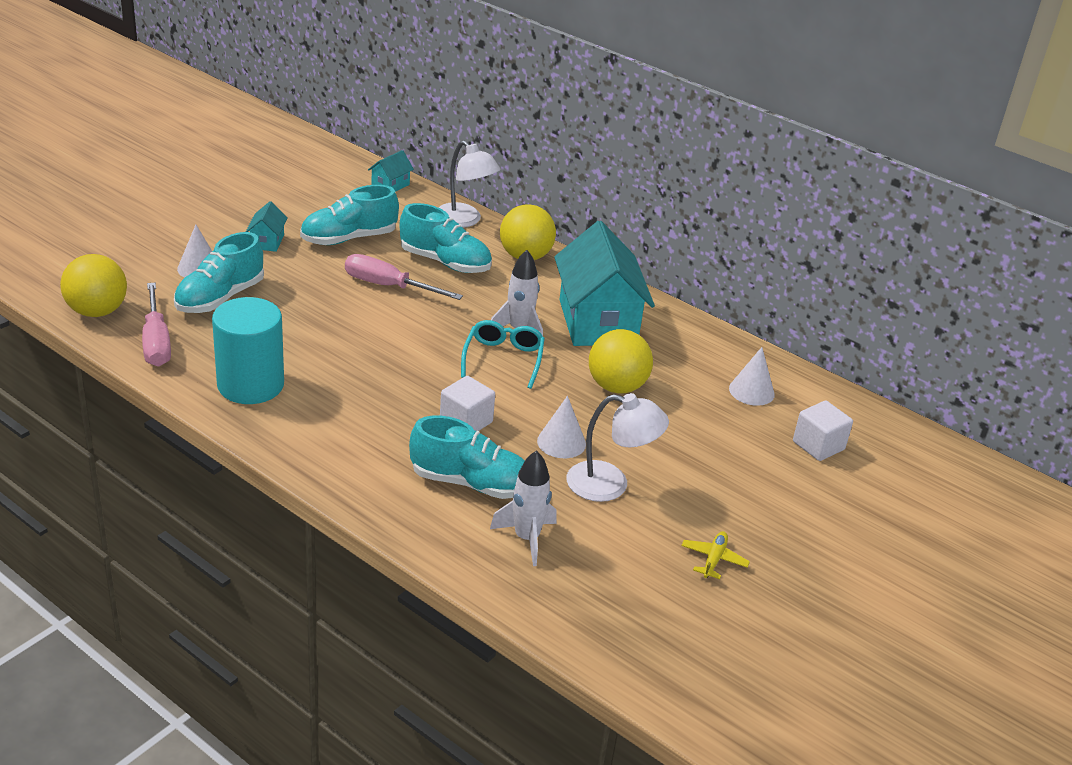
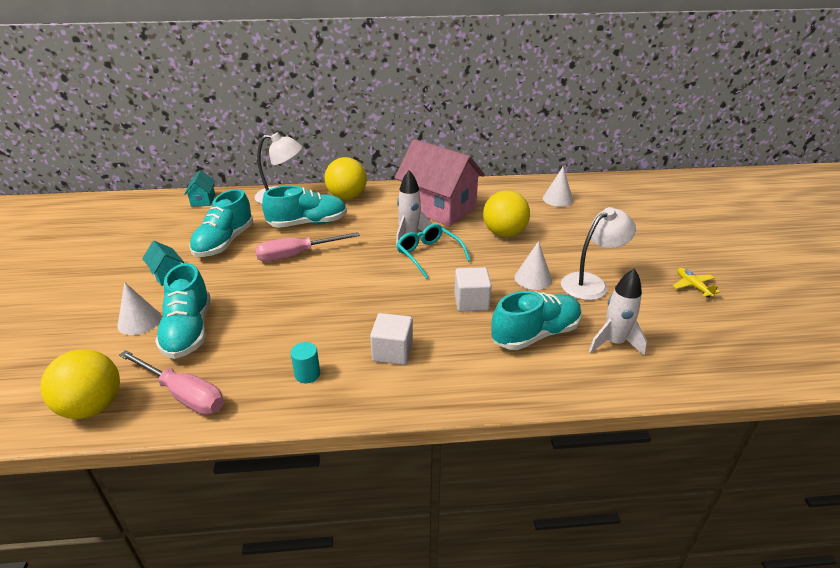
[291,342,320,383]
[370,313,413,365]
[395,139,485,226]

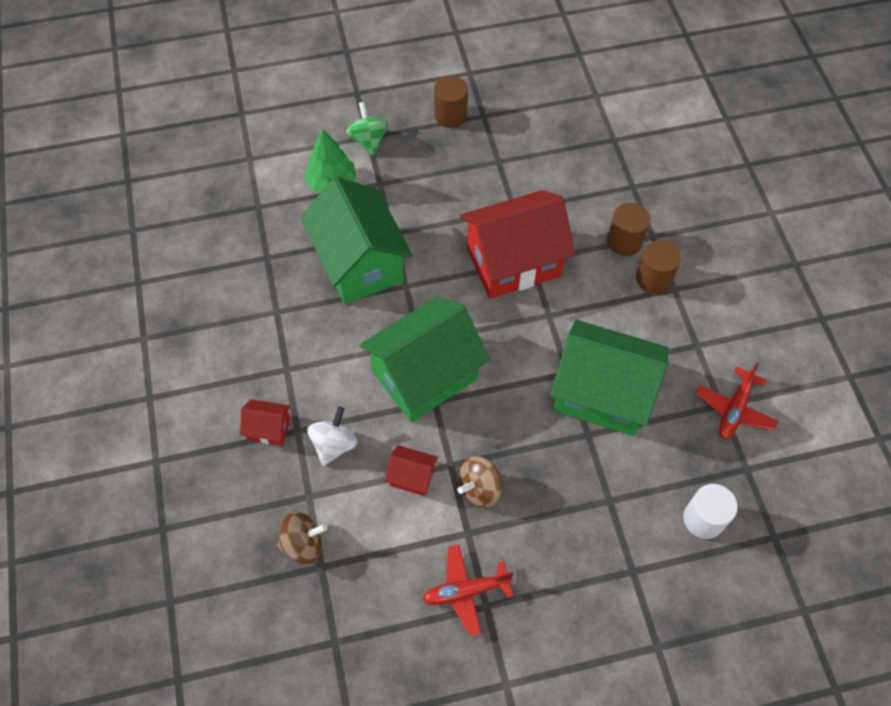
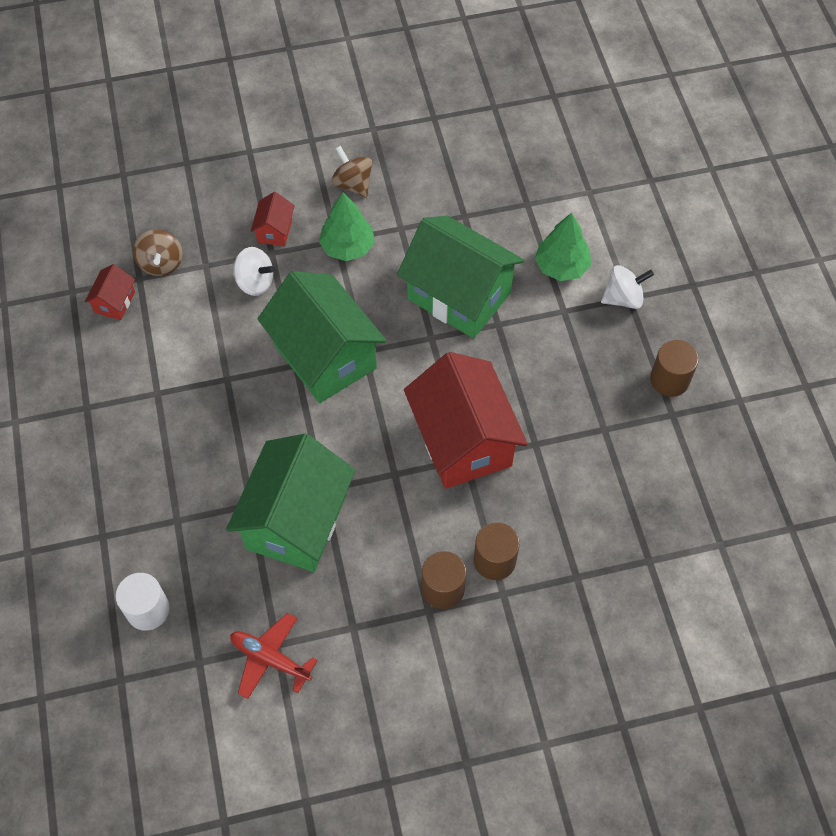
[85,264,135,320]
[319,193,375,261]
[331,146,373,198]
[397,216,524,339]
[601,265,654,309]
[422,545,514,637] (first image)

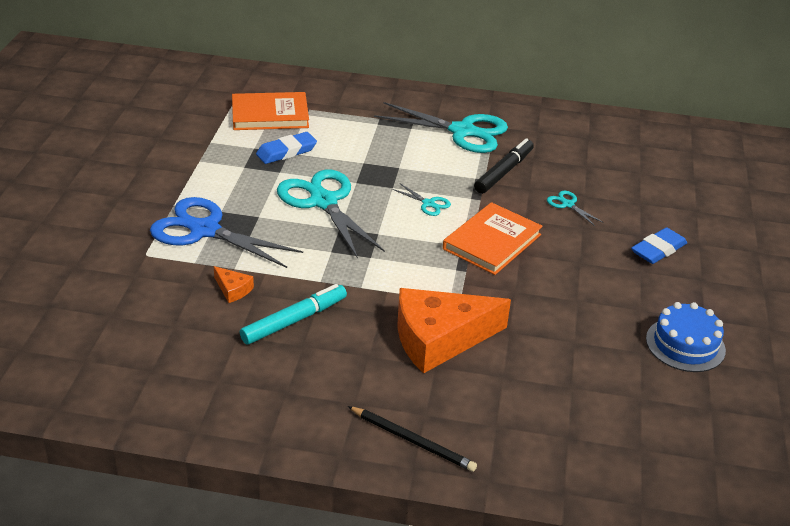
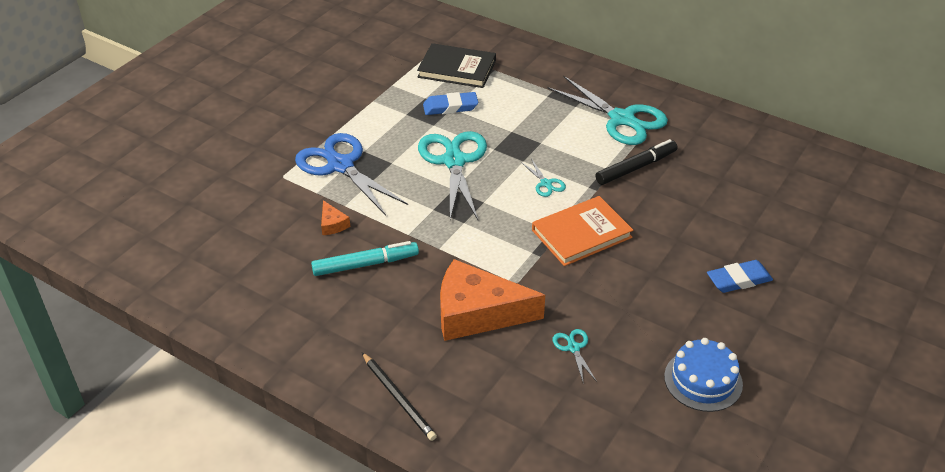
[417,43,496,88]
[553,329,597,384]

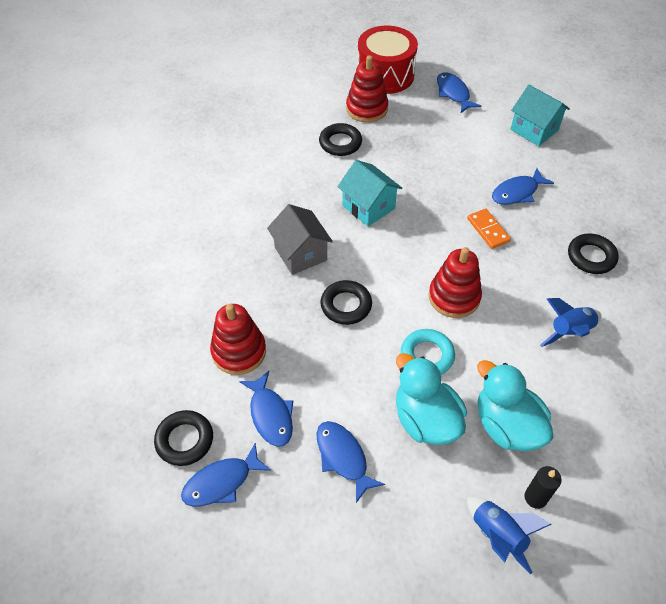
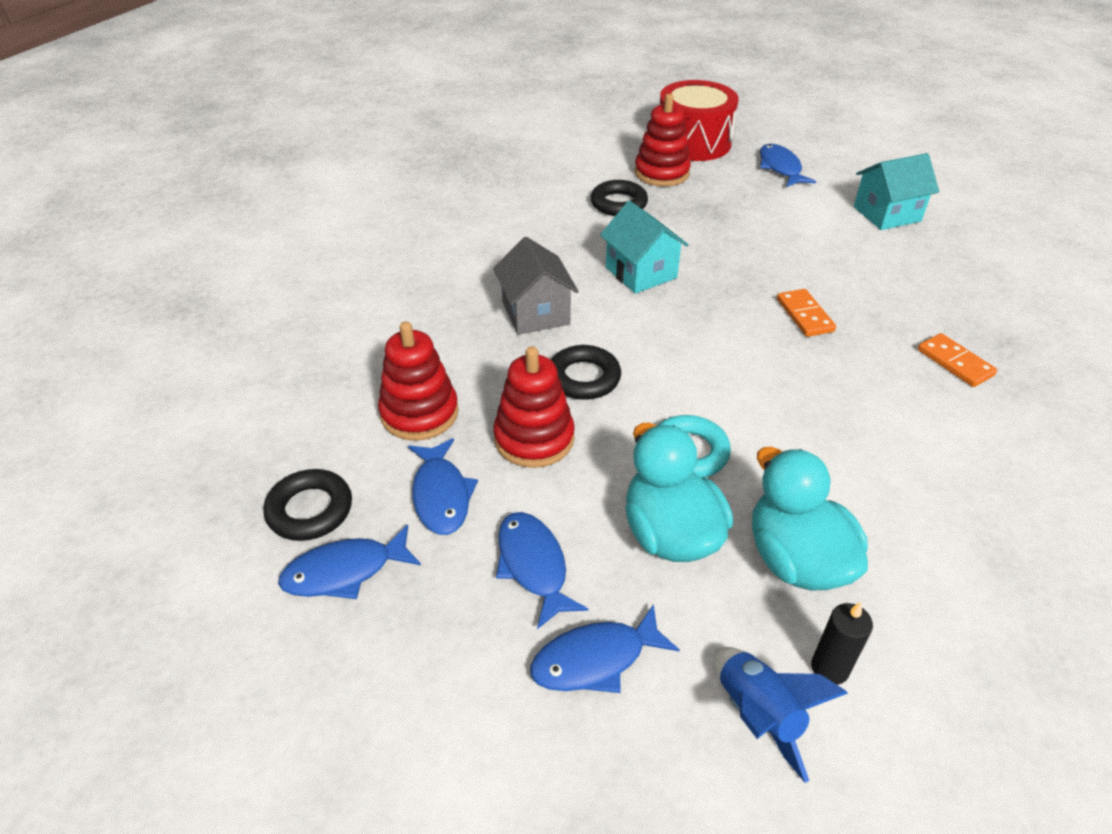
[493,346,575,468]
[530,604,680,693]
[854,153,939,230]
[918,333,997,387]
[540,298,601,347] (first image)

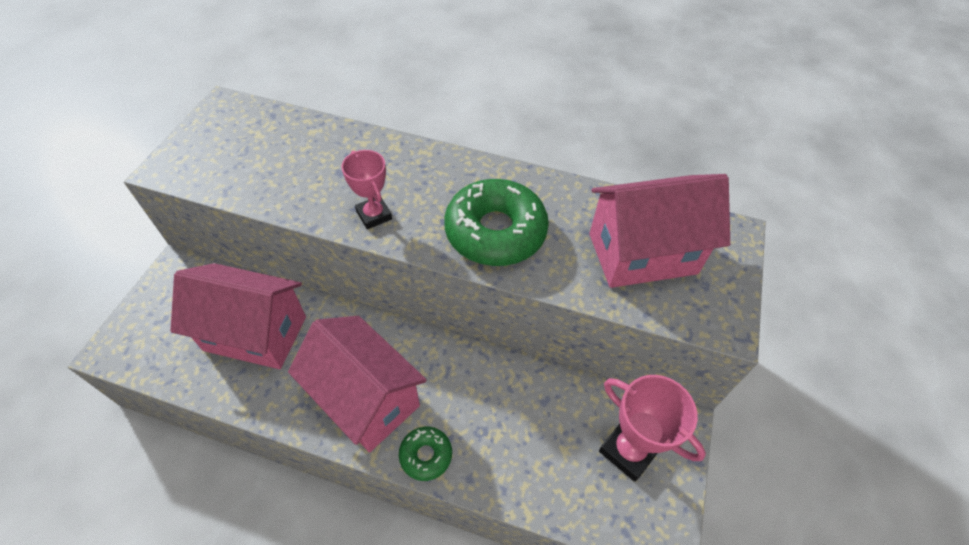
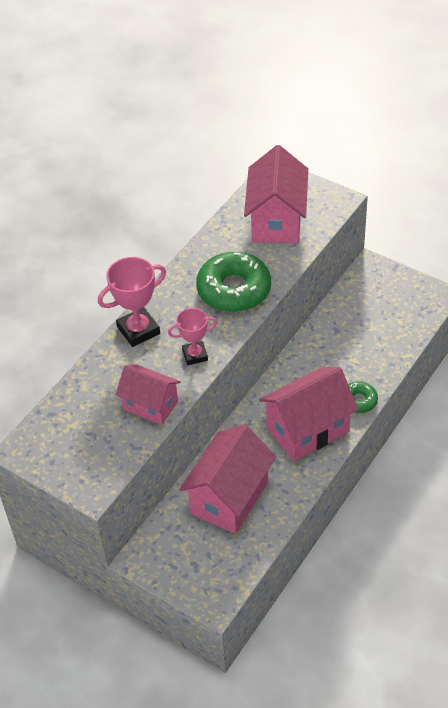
[98,257,166,347]
[116,365,181,425]

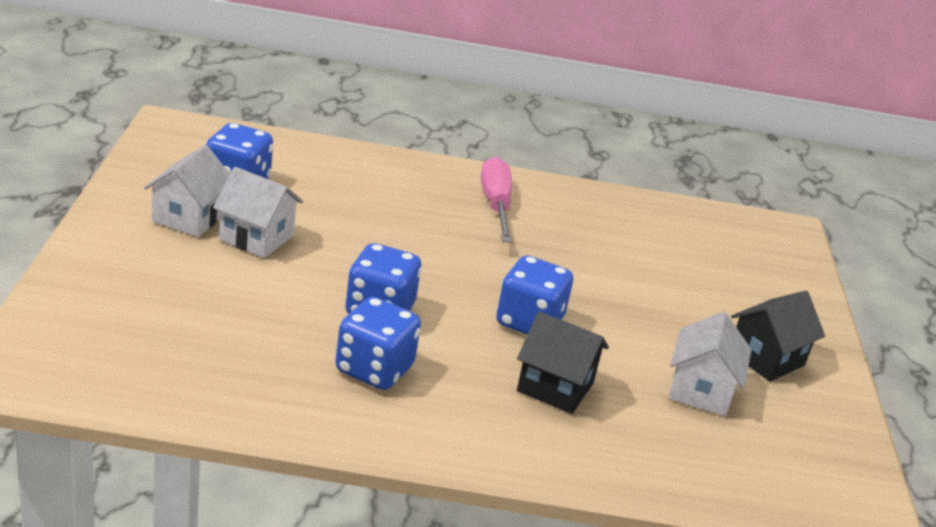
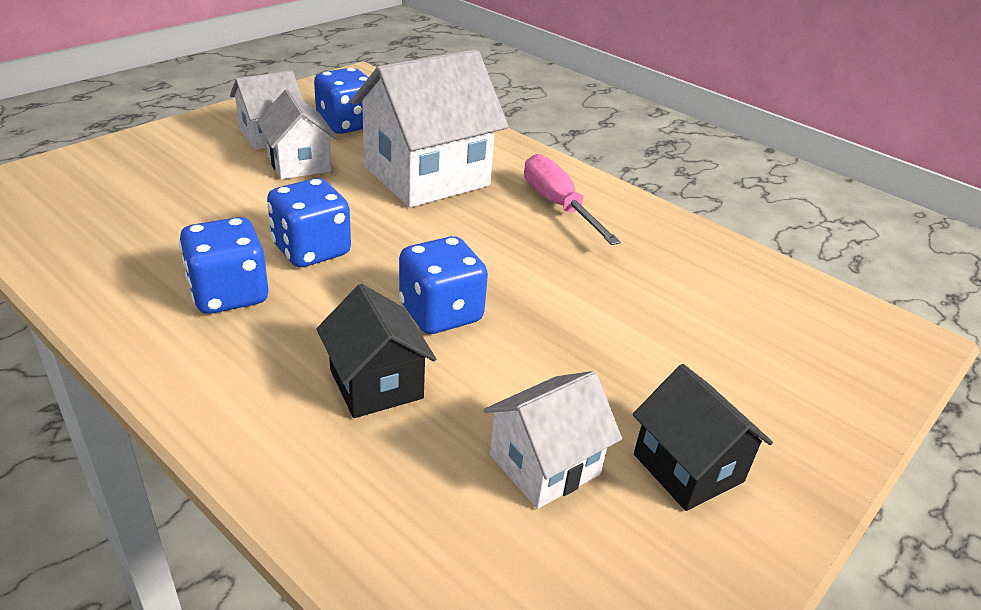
[351,49,508,208]
[524,154,621,245]
[633,364,773,511]

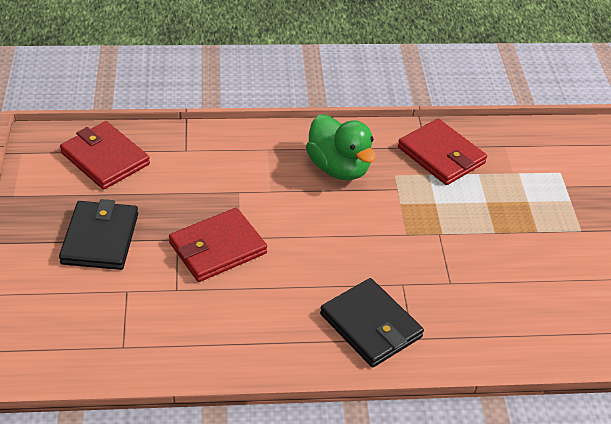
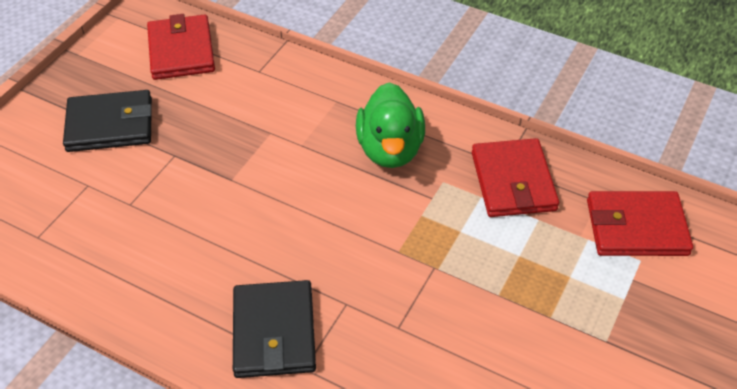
[63,90,152,152]
[587,191,693,256]

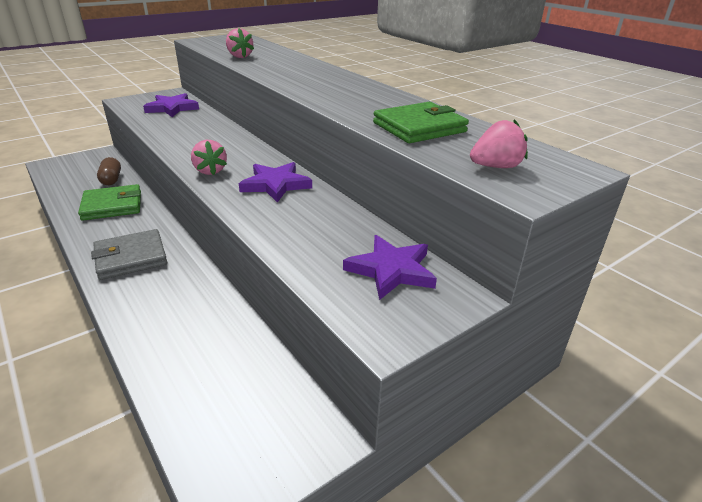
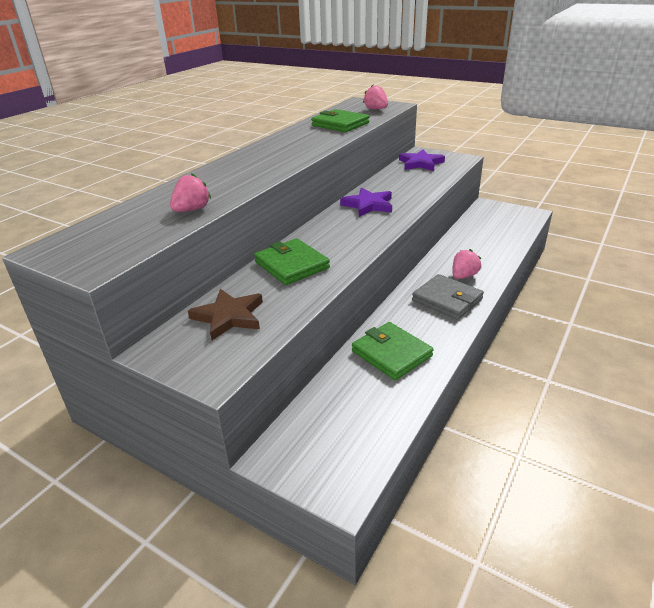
[188,289,263,340]
[254,238,330,285]
[452,249,481,279]
[97,157,121,185] (first image)

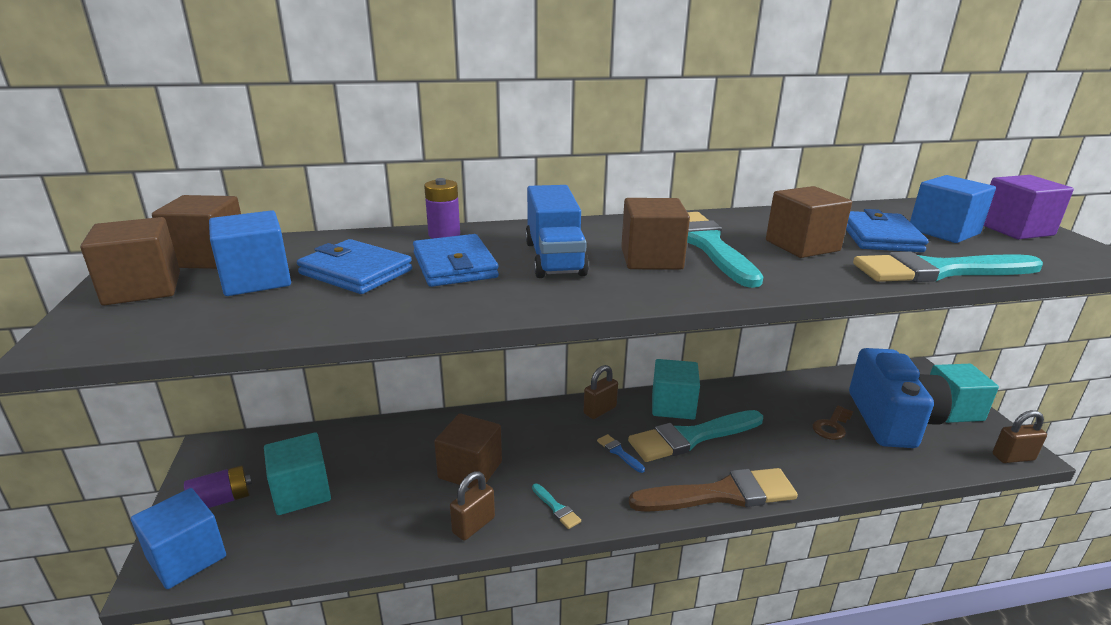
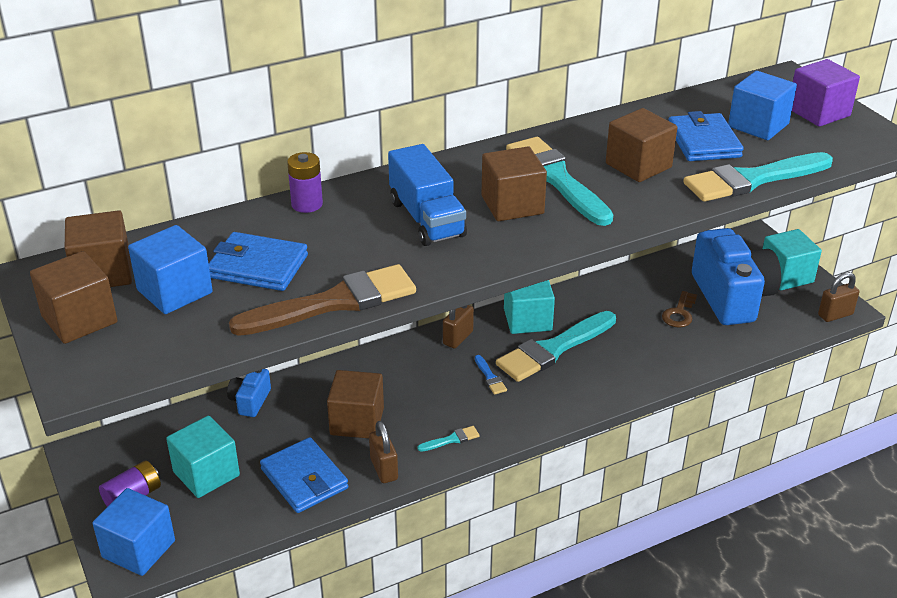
[227,369,271,417]
[229,264,416,336]
[260,437,348,513]
[369,421,398,483]
[417,426,480,452]
[475,355,507,395]

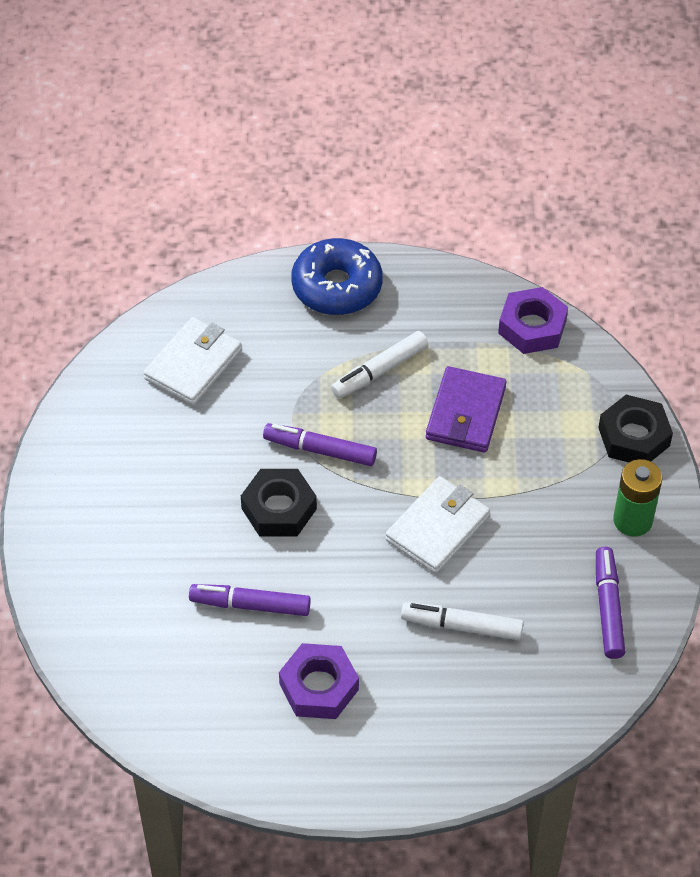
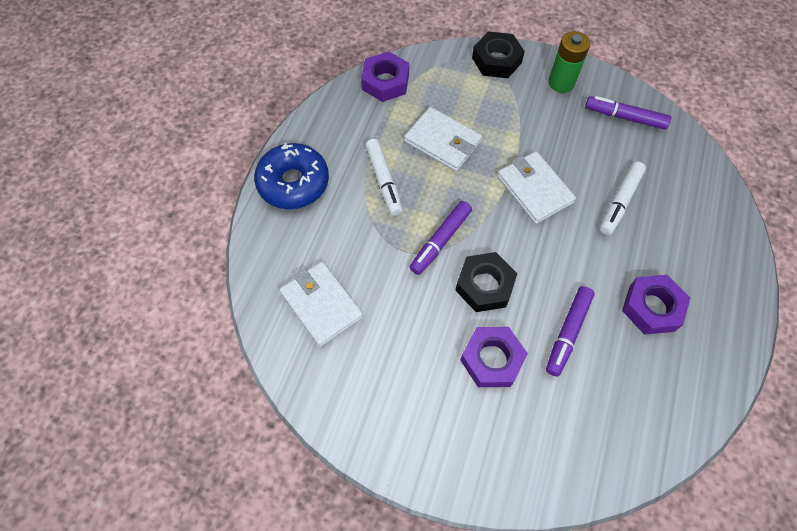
[404,107,482,172]
[460,327,528,387]

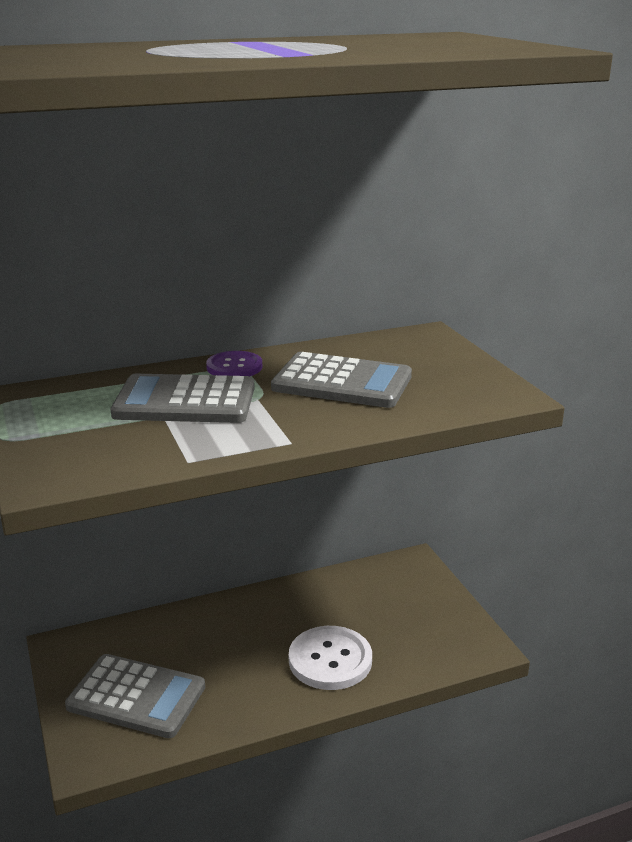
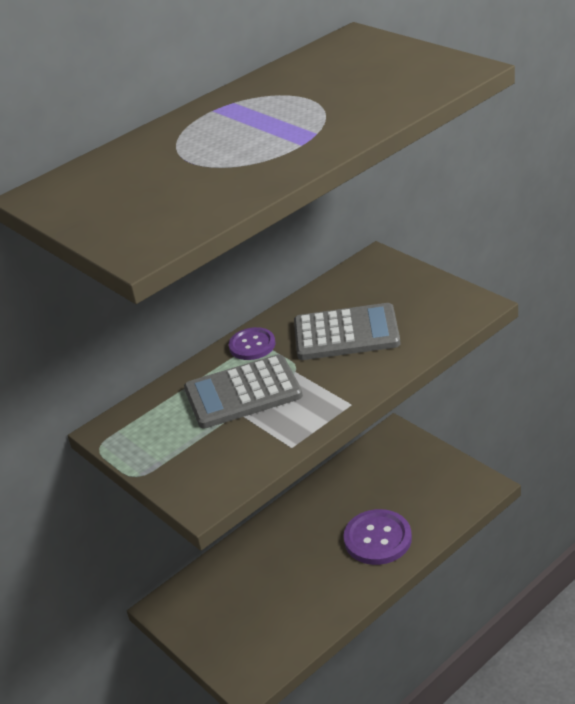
[343,509,412,565]
[65,654,205,738] (first image)

